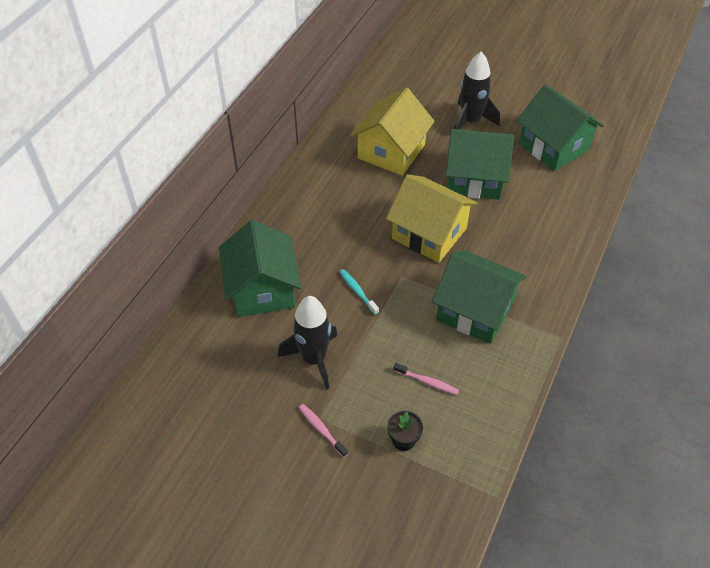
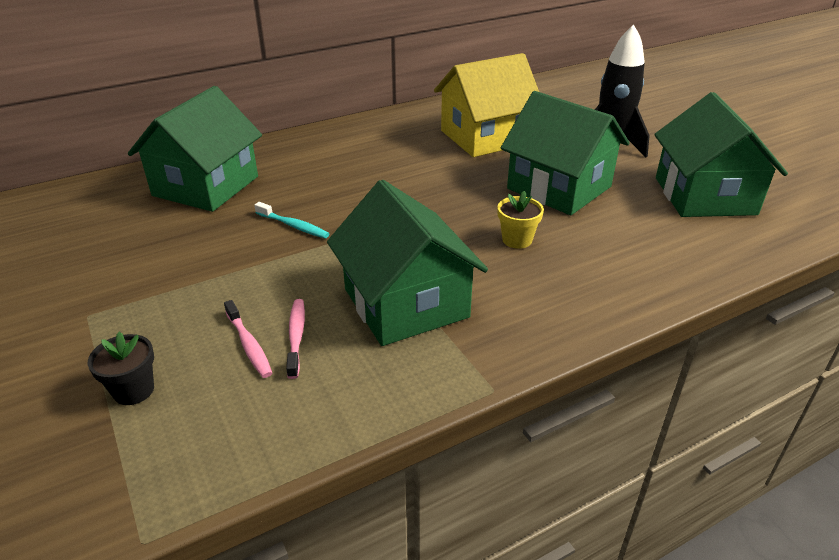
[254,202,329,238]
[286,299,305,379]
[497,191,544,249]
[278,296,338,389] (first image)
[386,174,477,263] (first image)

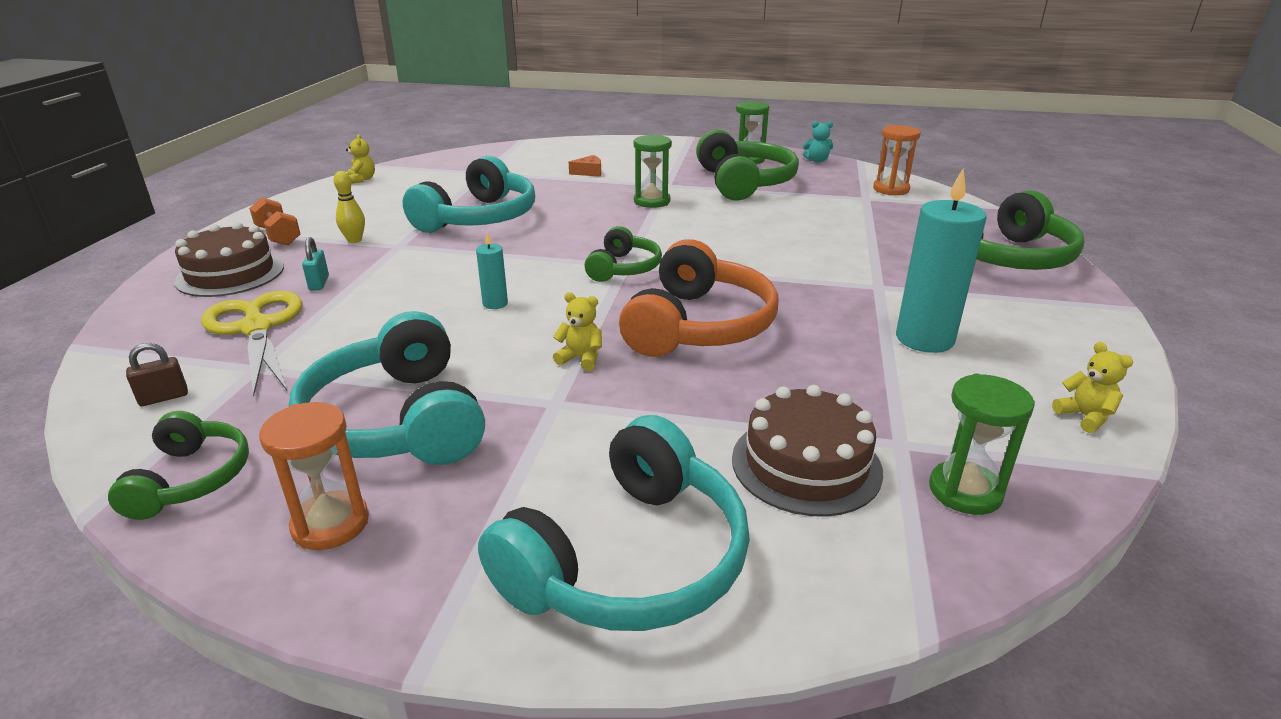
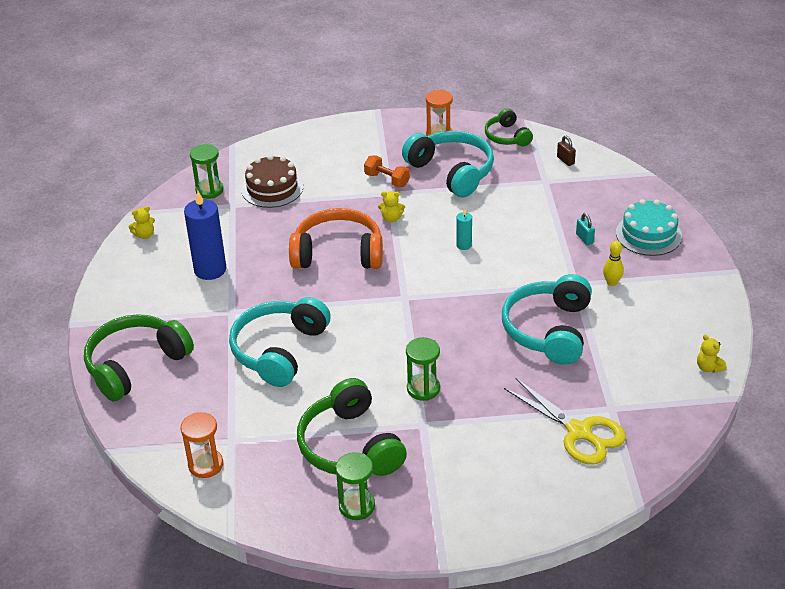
[129,206,155,239]
[184,191,226,280]
[229,297,331,387]
[289,208,383,269]
[364,155,410,187]
[504,378,626,465]
[557,136,576,166]
[616,199,682,256]
[569,155,601,177] (first image)
[585,226,662,282] (first image)
[803,121,833,163] (first image)

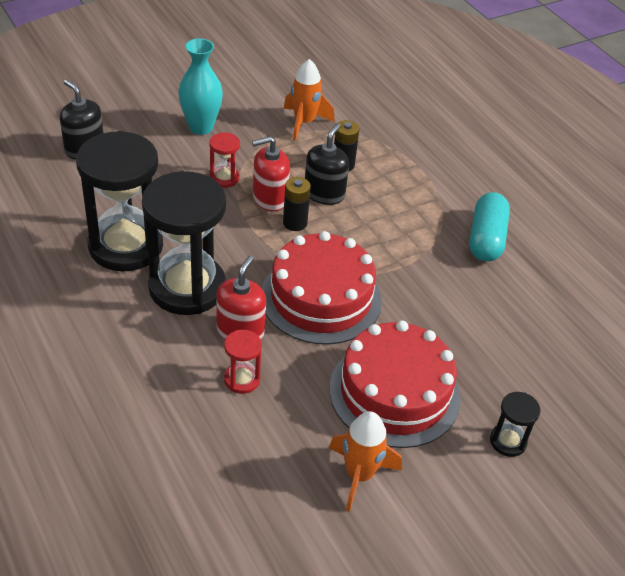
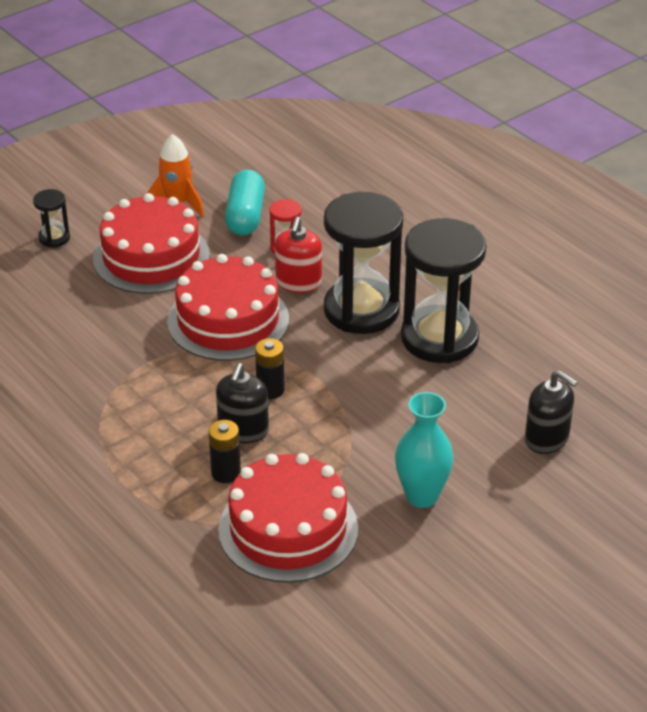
[218,453,358,583]
[225,170,265,235]
[209,133,240,188] (first image)
[252,136,290,211] (first image)

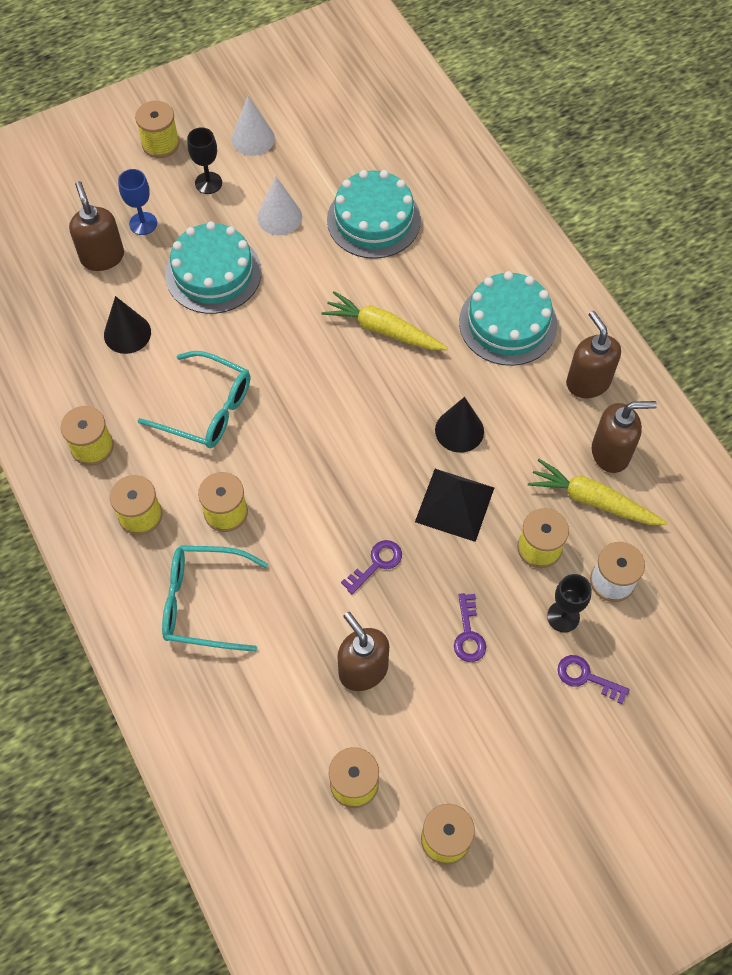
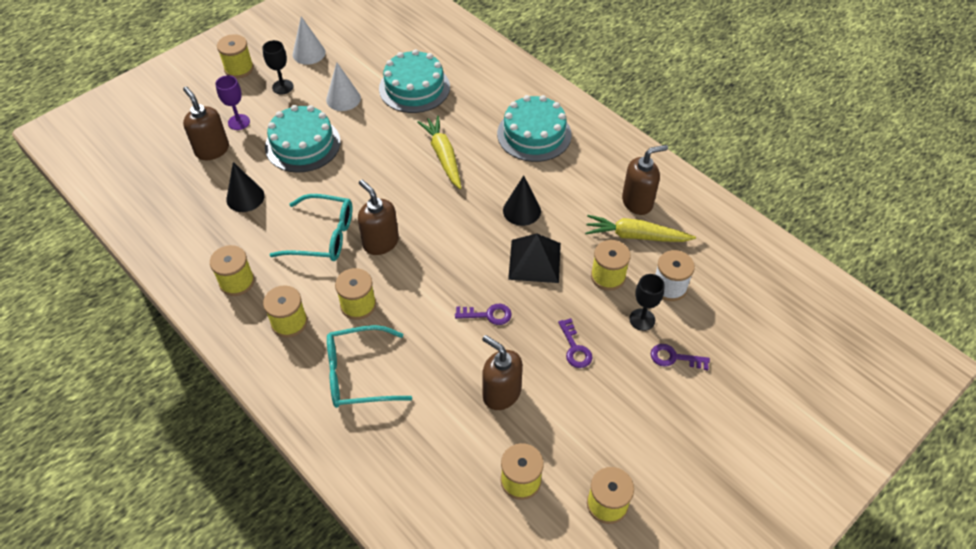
[216,75,250,130]
[358,180,399,255]
[417,116,461,189]
[455,304,512,325]

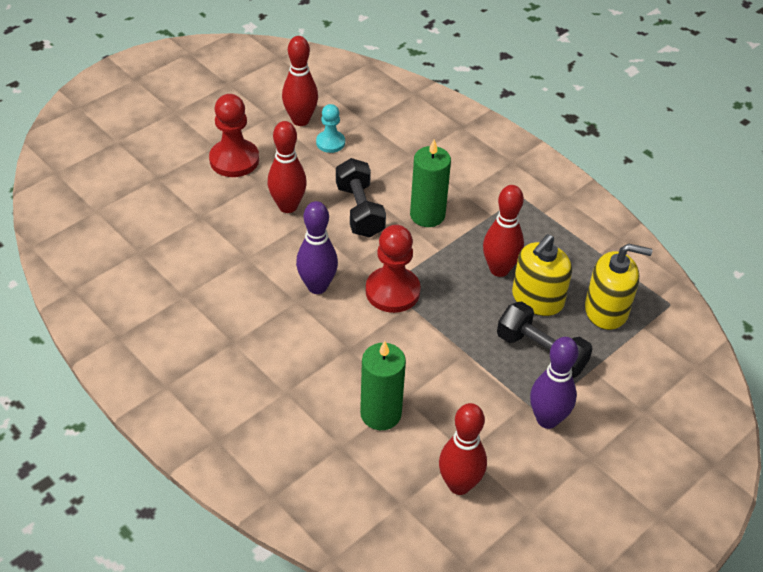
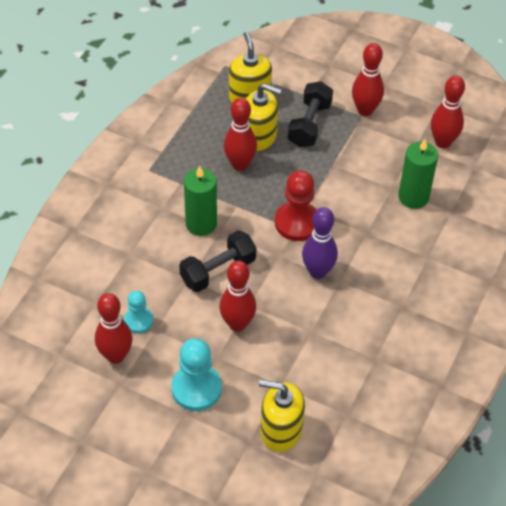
[171,338,222,411]
[259,380,305,452]
[352,43,384,116]

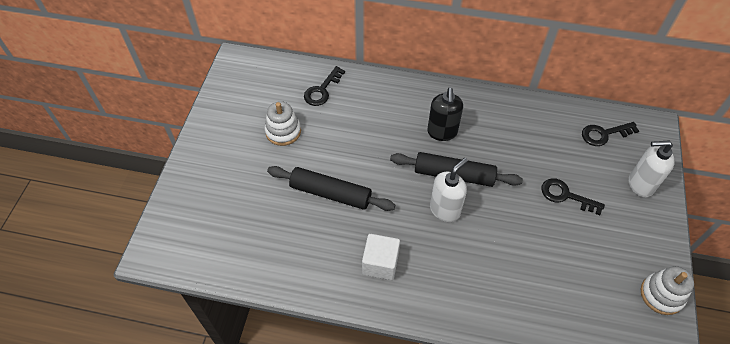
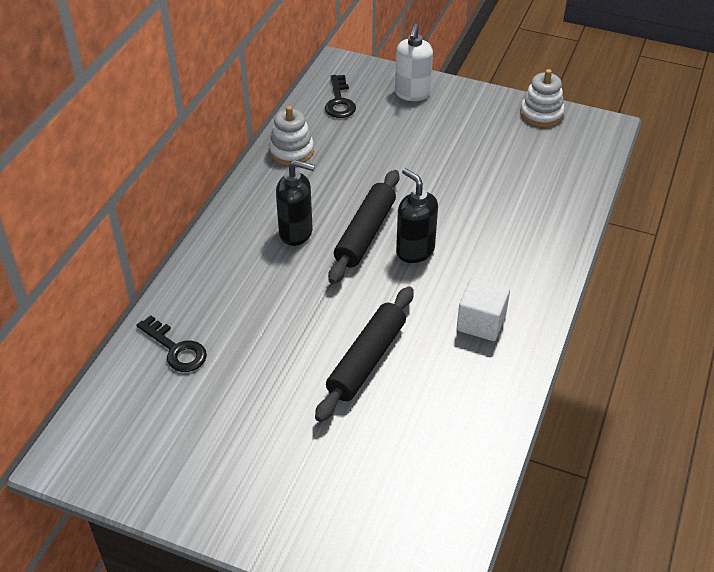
[269,106,314,165]
[396,168,438,263]
[541,178,605,215] (first image)

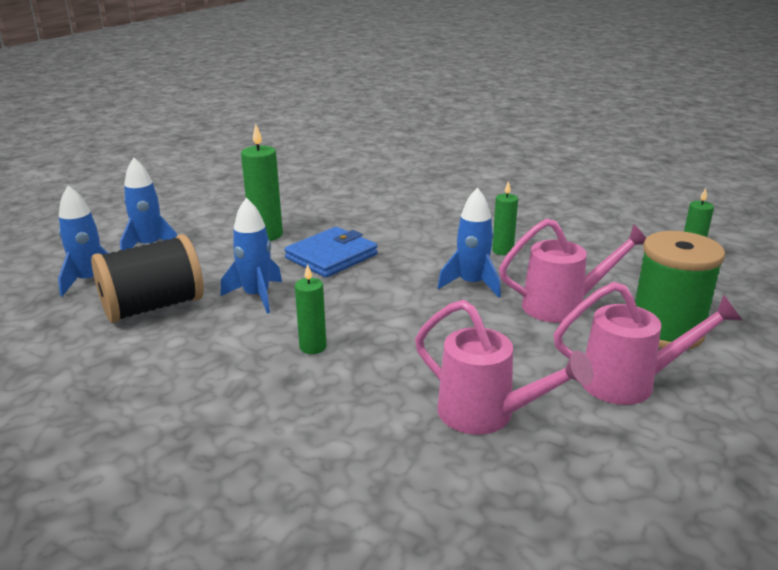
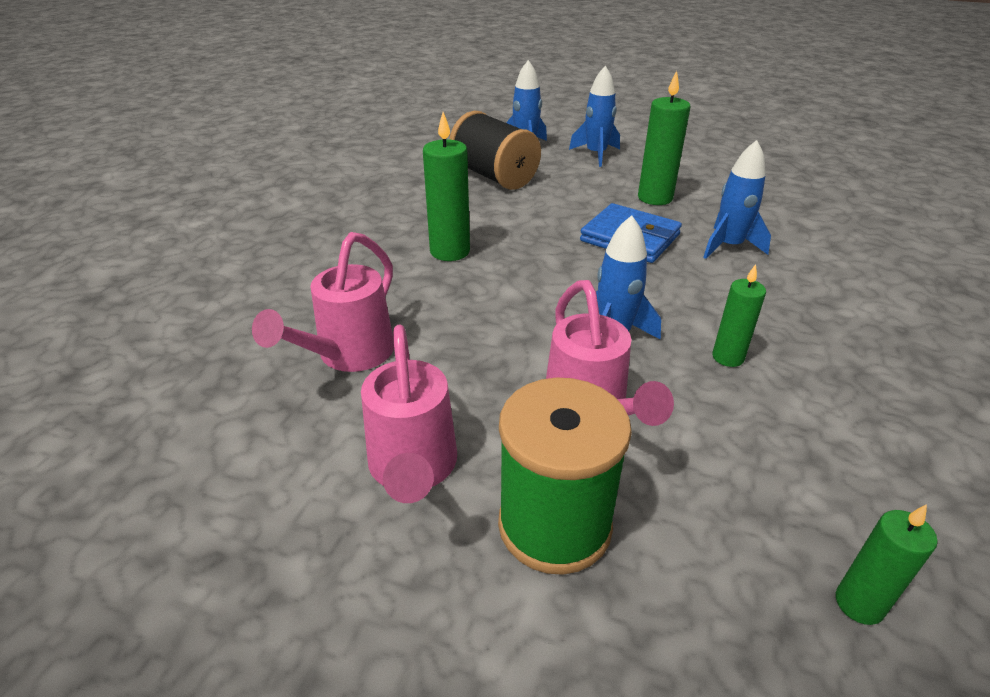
[423,112,470,261]
[703,140,771,259]

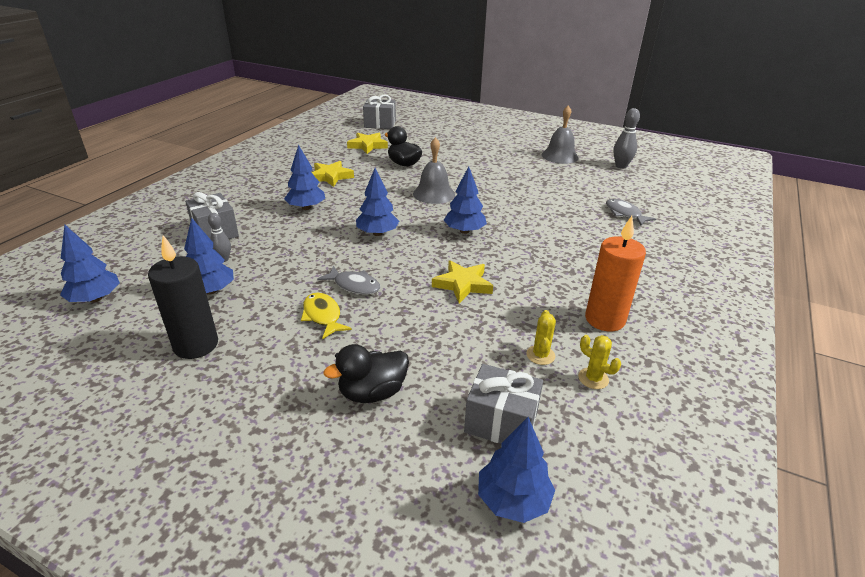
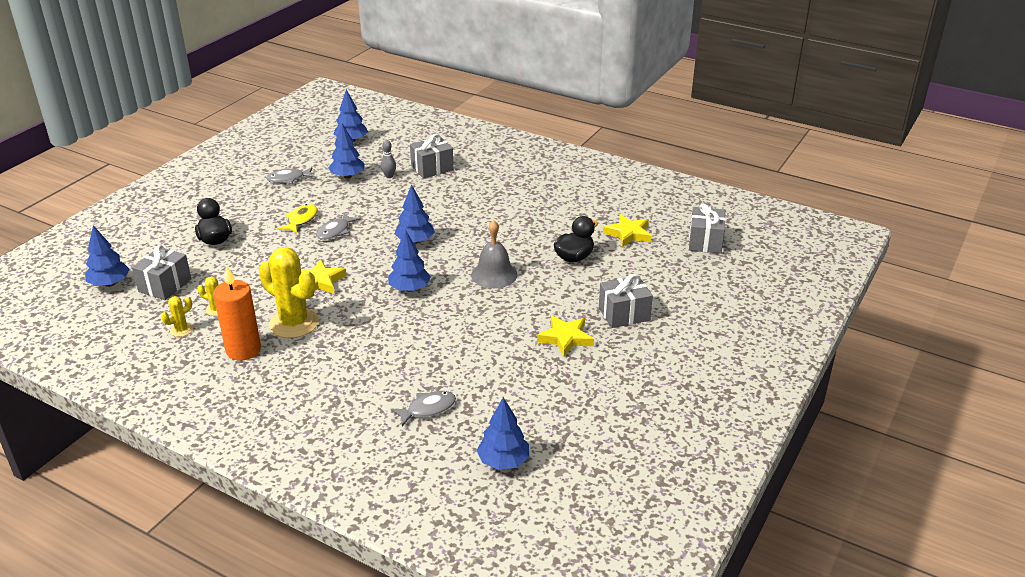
[259,247,319,338]
[266,167,315,184]
[278,204,318,233]
[477,397,529,470]
[537,315,594,357]
[599,274,653,328]
[542,105,579,164] (first image)
[613,108,640,169] (first image)

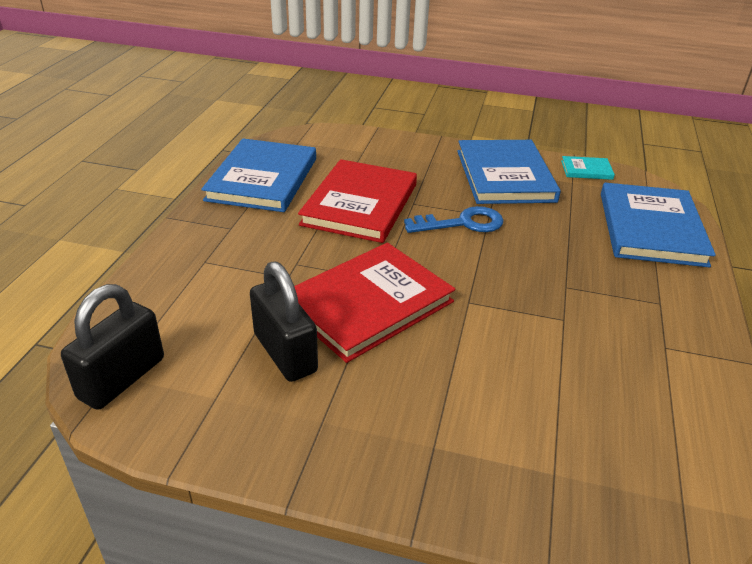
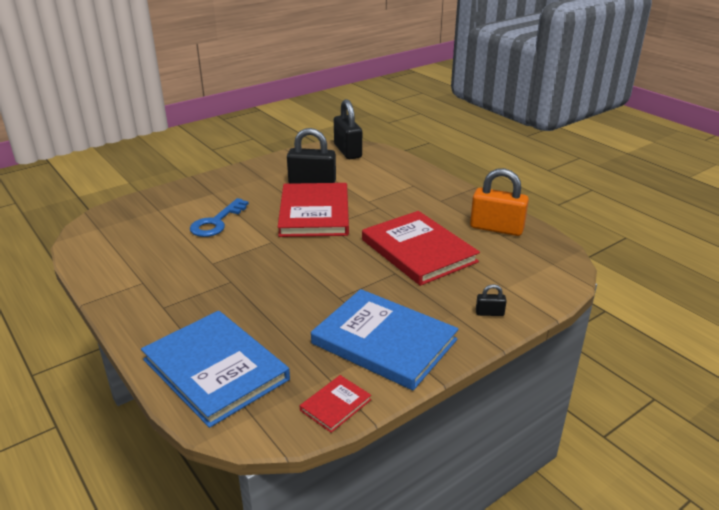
[190,198,249,237]
[300,375,371,433]
[470,168,529,236]
[476,284,506,316]

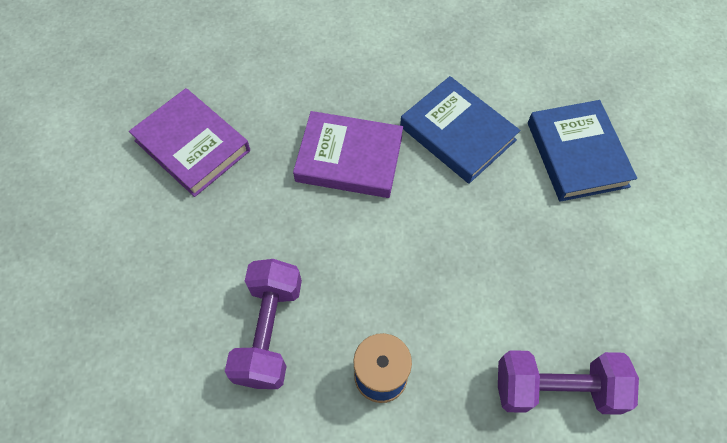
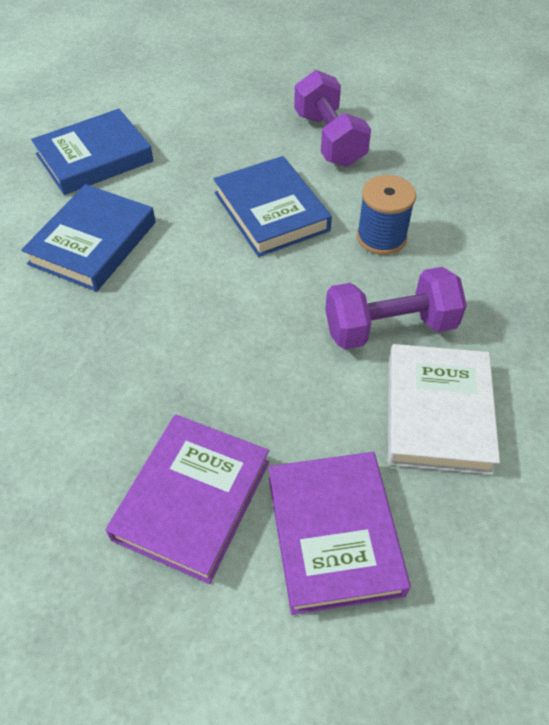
[214,156,332,257]
[269,452,411,615]
[388,344,500,475]

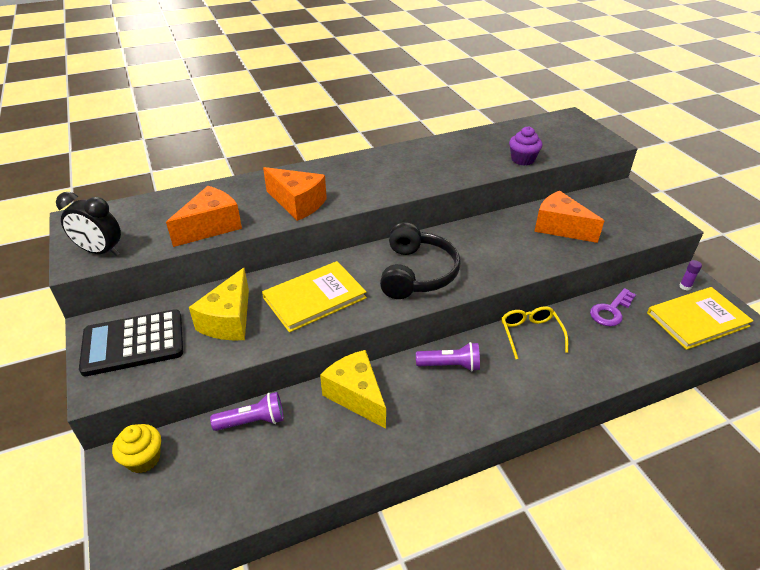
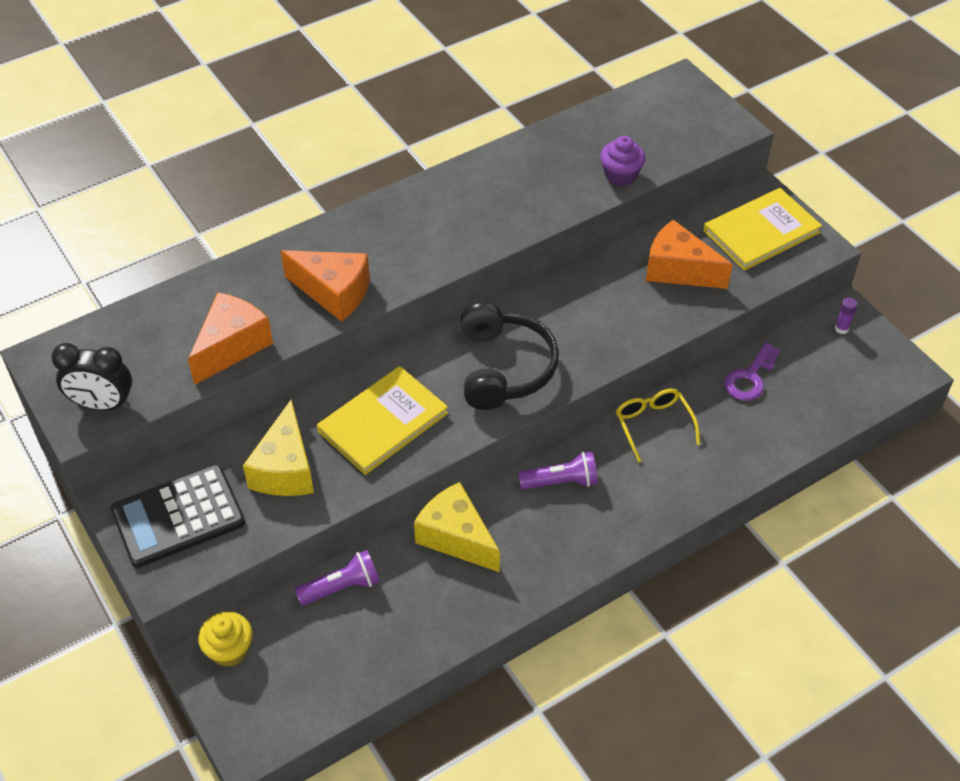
[703,188,822,271]

